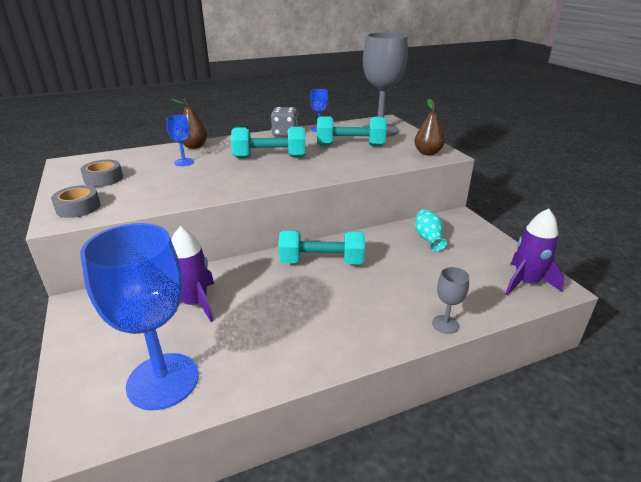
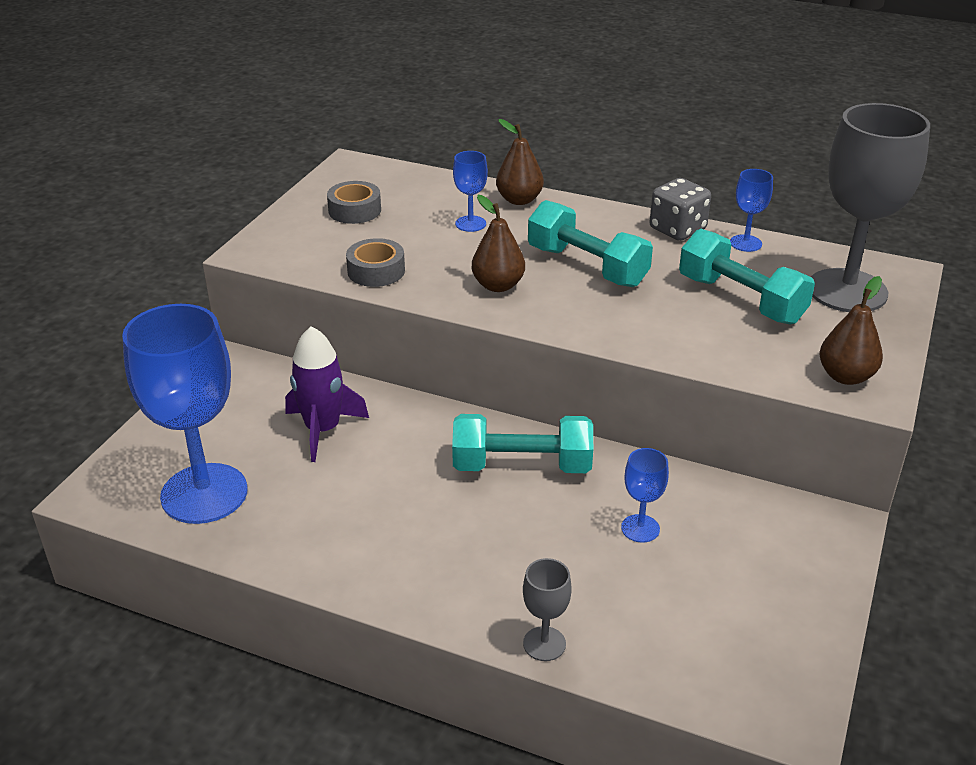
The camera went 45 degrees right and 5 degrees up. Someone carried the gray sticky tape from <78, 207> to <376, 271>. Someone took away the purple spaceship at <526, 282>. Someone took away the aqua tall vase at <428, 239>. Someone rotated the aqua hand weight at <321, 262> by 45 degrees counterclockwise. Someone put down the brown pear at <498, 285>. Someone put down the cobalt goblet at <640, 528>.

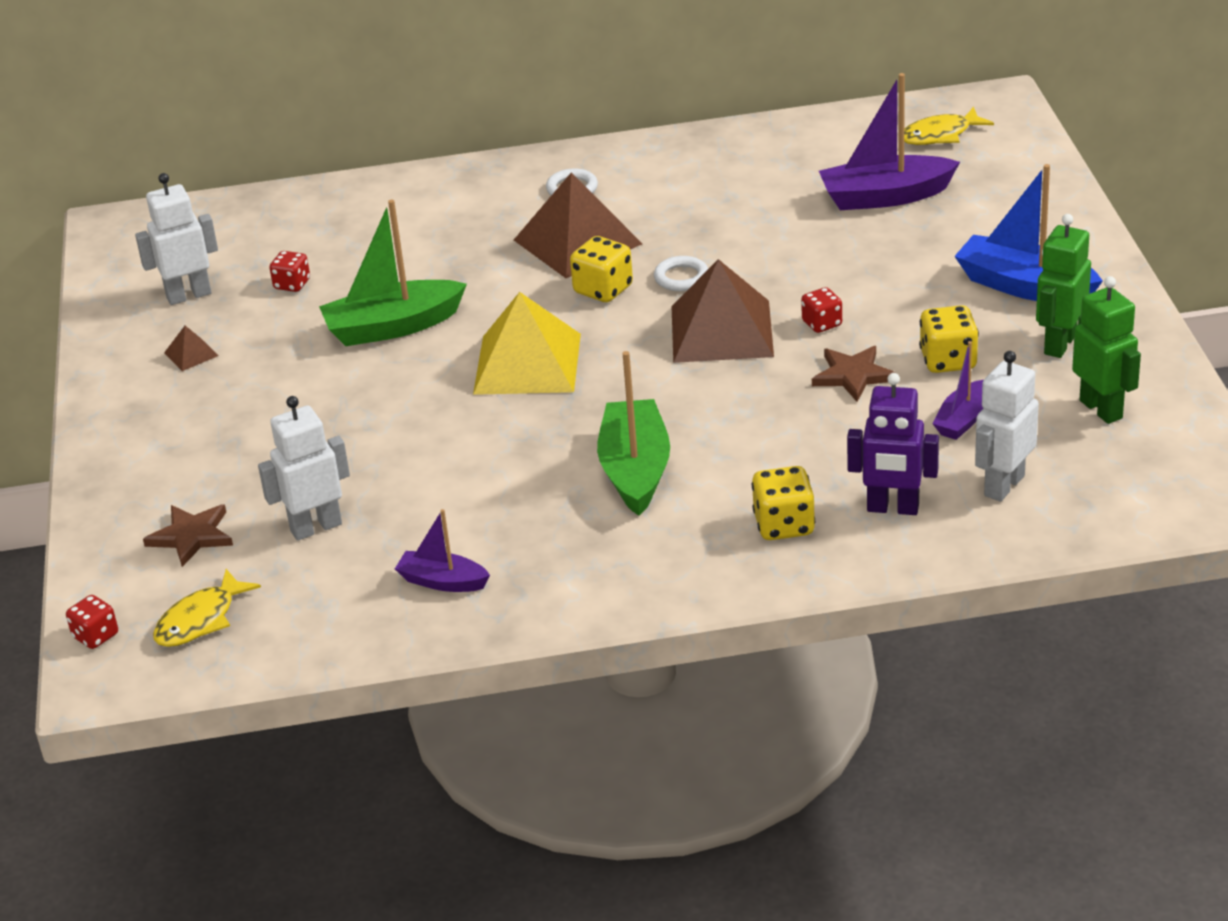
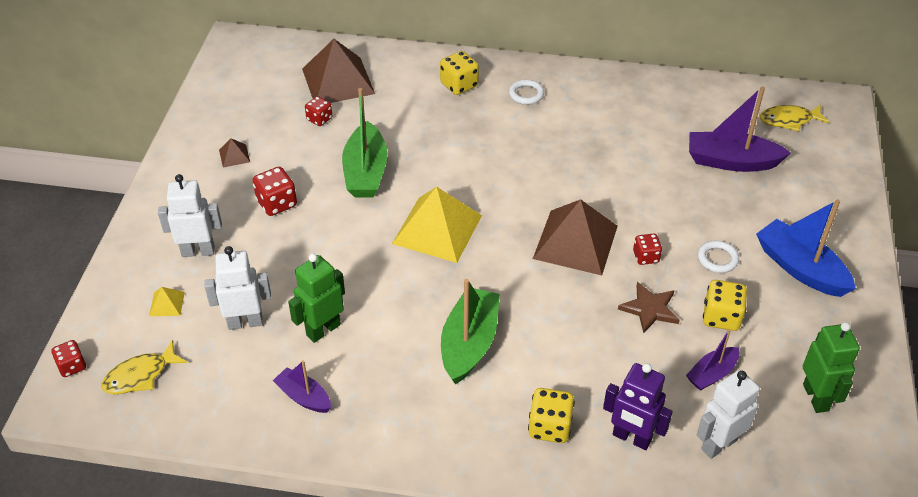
The camera went 15 degrees right and 10 degrees up. Someone carried the white robot from <188, 295> to <198, 251>. Someone carried the brown solid pyramid from <577, 242> to <338, 81>. Someone rotated the green boat at <392, 327> by 90 degrees counterclockwise. Someone carried the green robot from <1059, 344> to <323, 329>. Someone carried the bright yellow die from <603, 290> to <459, 85>. Someone carried the white hoop from <681, 278> to <717, 259>. Someone swapped the brown star at <191, 536> for the bright yellow solid pyramid at <167, 303>. Someone put down the scarlet die at <277, 203>.

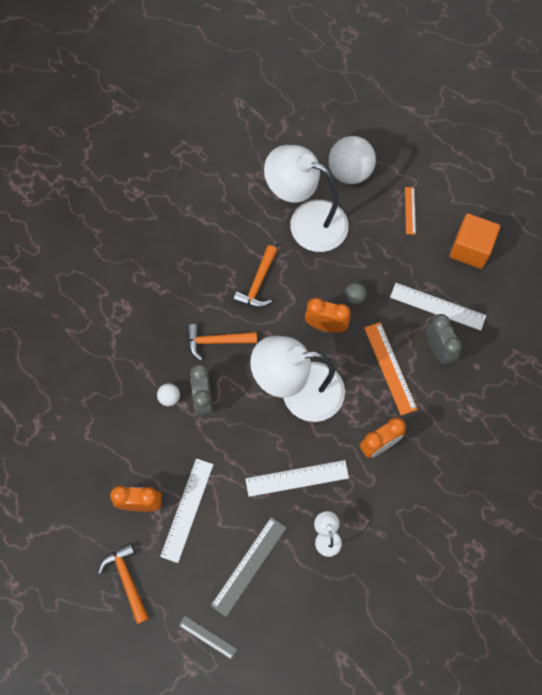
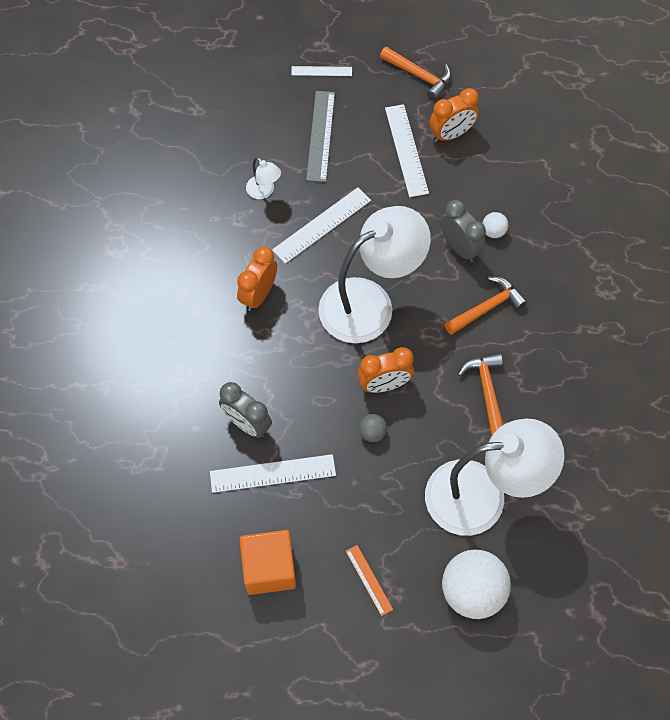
The camera went 150 degrees right and 5 degrees down. Someone took away the orange straightedge at <390, 368>. Someone repainted the gray straightedge at <208, 637>, which became the white straightedge at <321, 71>.

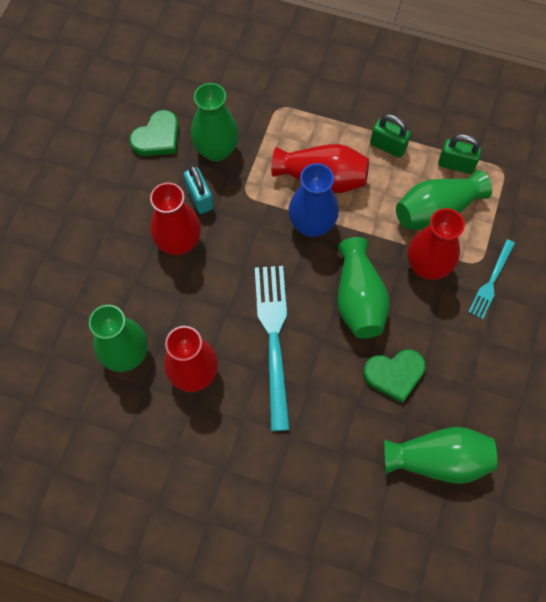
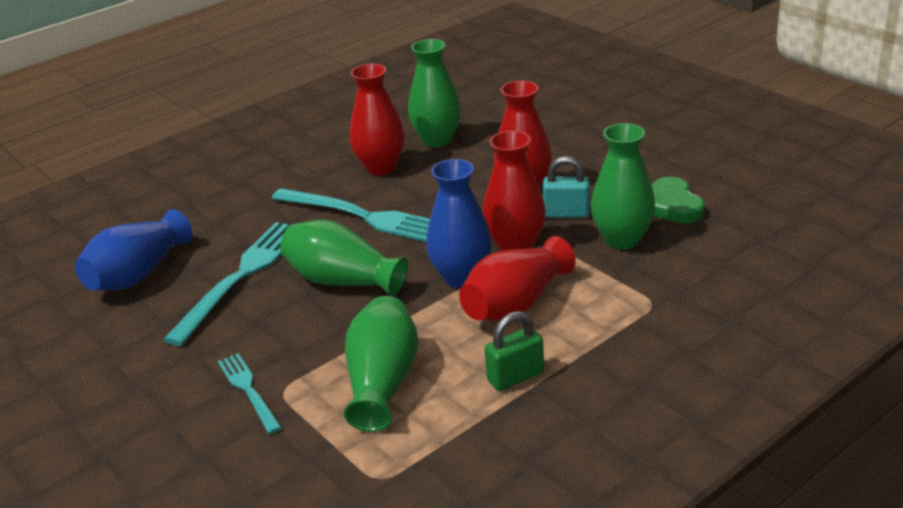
The camera went 125 degrees right and 35 degrees down. Someone took away the green lock at <456, 164>. Someone carried the scarlet tall vase from <427, 266> to <515, 246>. Someone swapped the green heart shape at <394, 375> for the aqua dinner fork at <242, 276>. Someone repainted the green tall vase at <438, 459>, which became the cobalt tall vase at <138, 274>.

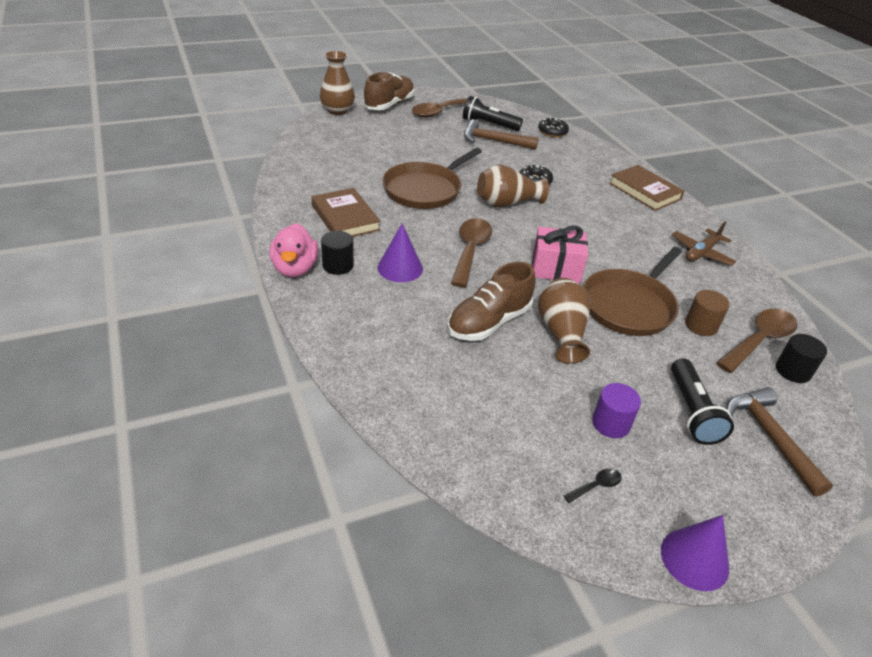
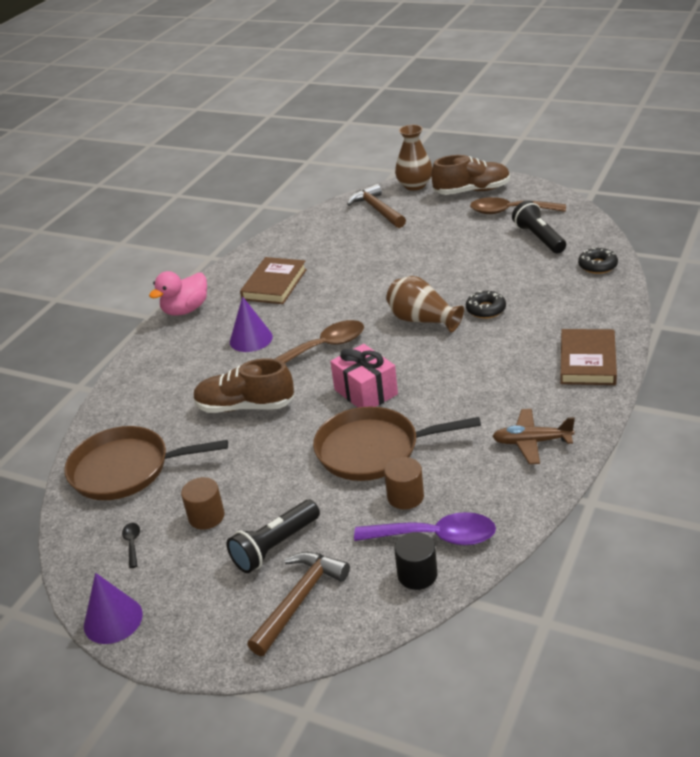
The camera went 55 degrees right and 5 degrees down. Someone carried the brown hammer from <493, 141> to <377, 210>. Someone carried the brown pan from <425, 189> to <126, 469>. Someone took away the ebony cylinder shape at <338, 265>. Someone took away the brown tall vase at <561, 333>. Someone repainted the brown spoon at <759, 340>, which became the purple spoon at <436, 537>. Someone repainted the purple cylinder shape at <611, 423>, which became the brown cylinder shape at <206, 516>. Someone rotated the ebony spoon at <596, 486> by 120 degrees counterclockwise.

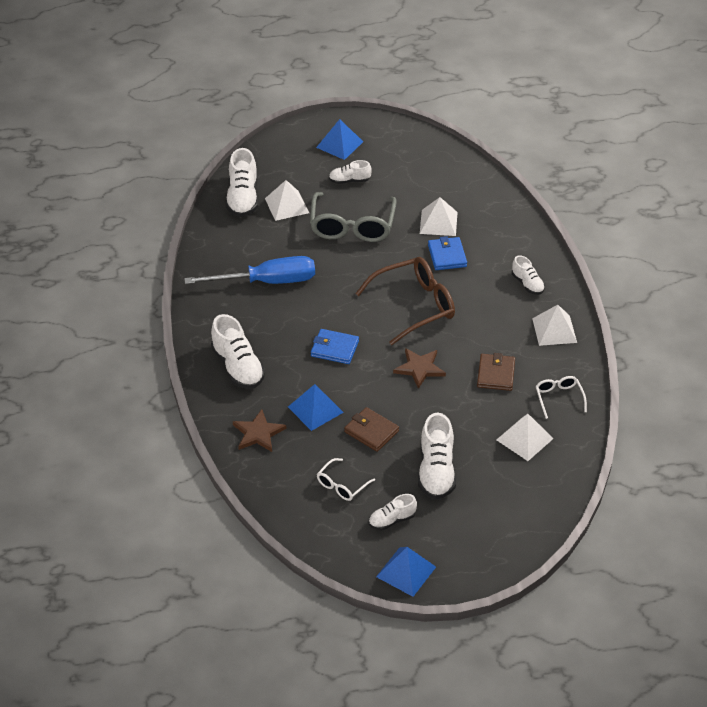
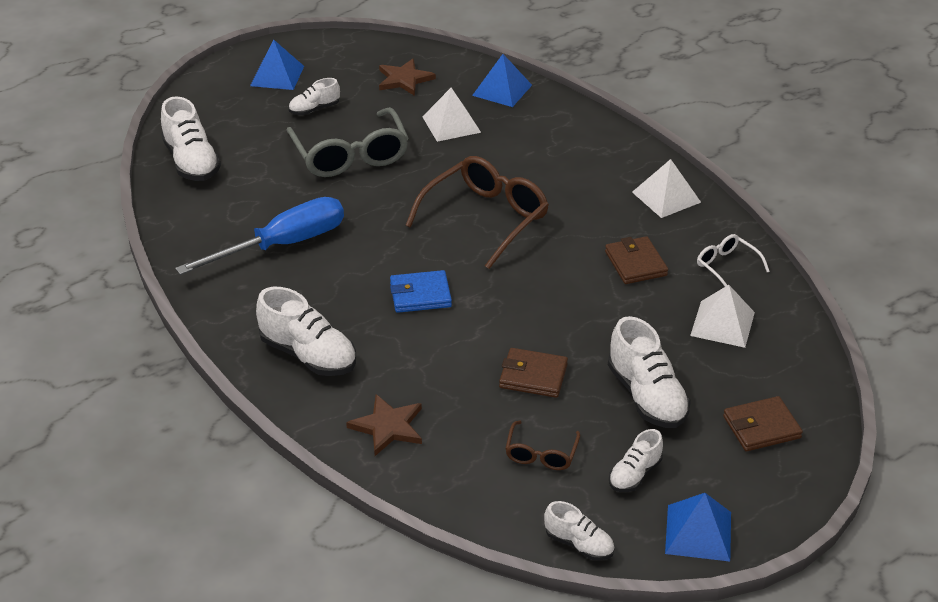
The camera went 25 degrees left and 5 degrees down. Someone took away the white solid pyramid at <287, 205>. Someone took away the cobalt billfold at <447, 256>. Someone carried the white shoe from <527, 284> to <579, 544>. Someone carried the brown star from <419, 368> to <404, 79>. Someone carried the cobalt solid pyramid from <315, 409> to <502, 90>. Someone repainted the white eyeglasses at <342, 485>, which became the brown eyeglasses at <541, 454>. Someone put down the brown billfold at <761, 427>.

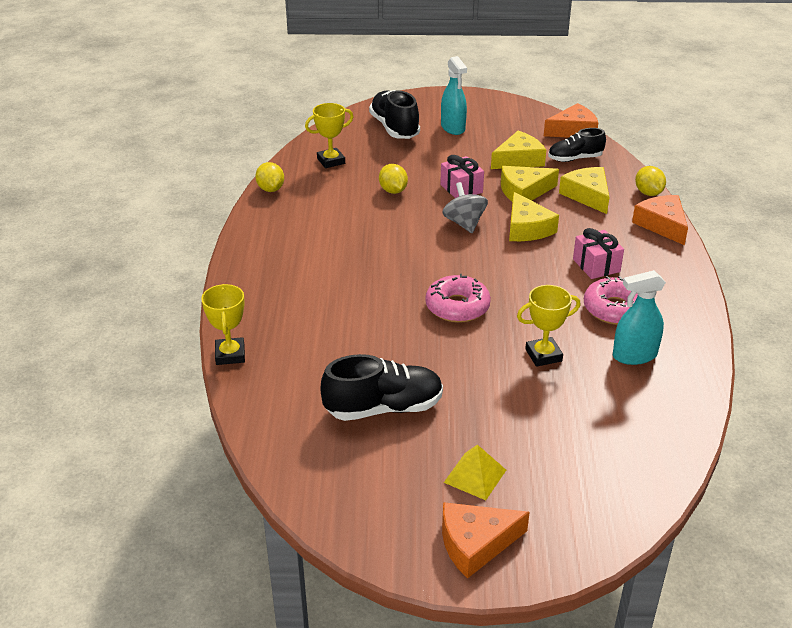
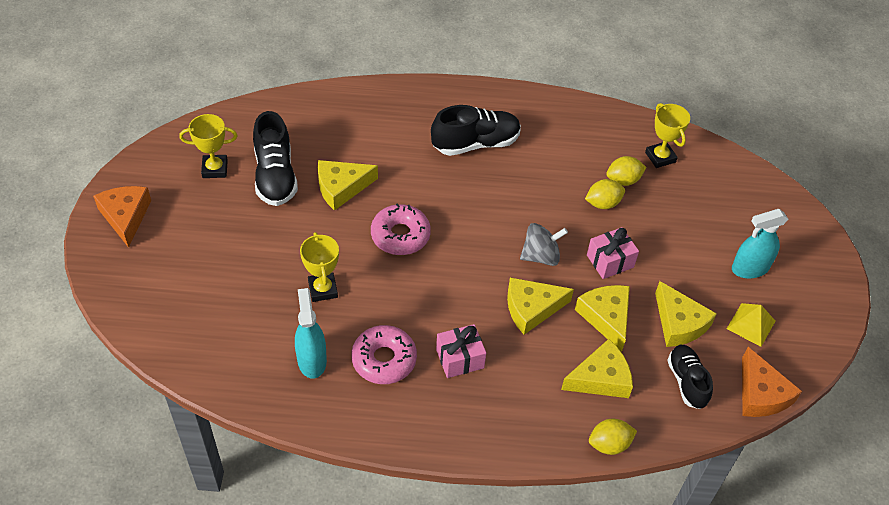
The camera went 90 degrees right and 15 degrees up. Someone carried the ebony shoe from <394, 128> to <475, 143>. Someone carried the bright yellow lemon from <270, 189> to <623, 180>. Someone took away the orange piece of cheese at <662, 225>. Someone carried the bright yellow prize cup from <230, 354> to <215, 169>. Someone carried the bright yellow solid pyramid from <475, 476> to <751, 324>. Someone put down the bright yellow piece of cheese at <341, 188>.

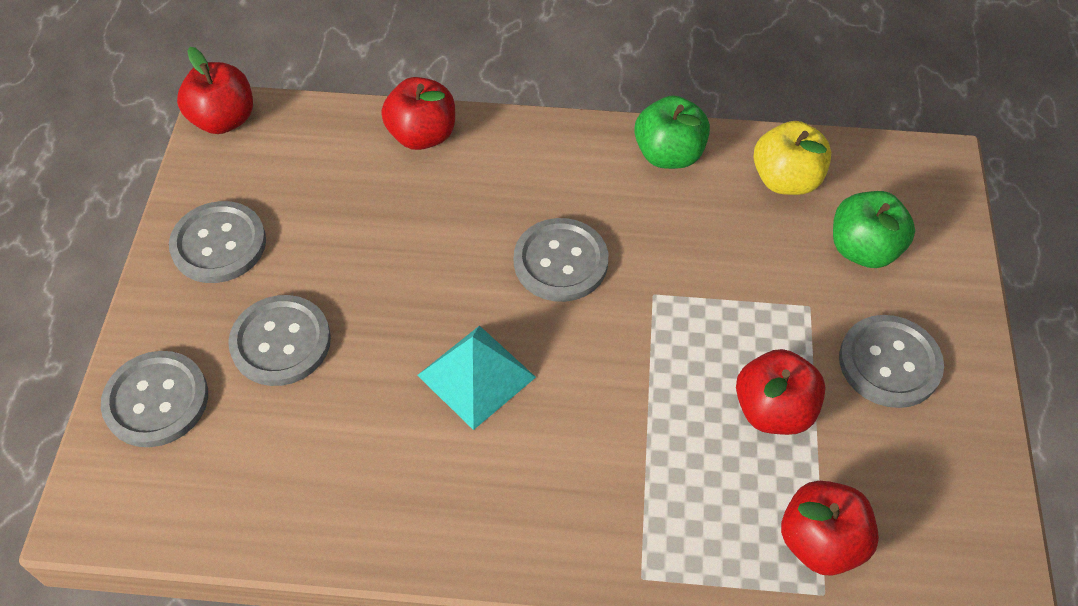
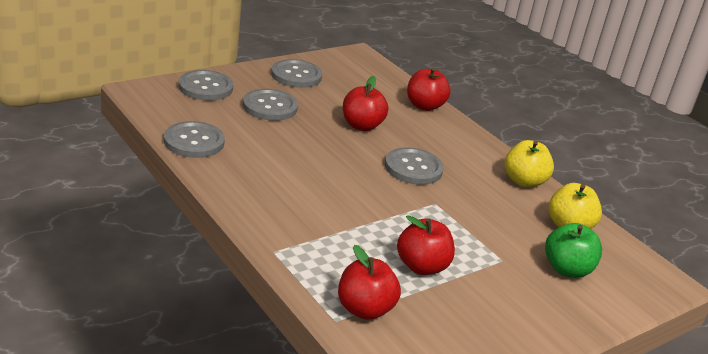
The camera went 45 degrees right and 25 degrees down. Someone carried the scarlet toy apple from <224, 119> to <361, 126>. Someone repainted the green toy apple at <668, 154>, which became the bright yellow toy apple at <524, 181>. Someone carried the gray sewing button from <889, 363> to <194, 141>. Someone took away the aqua solid pyramid at <476, 376>.

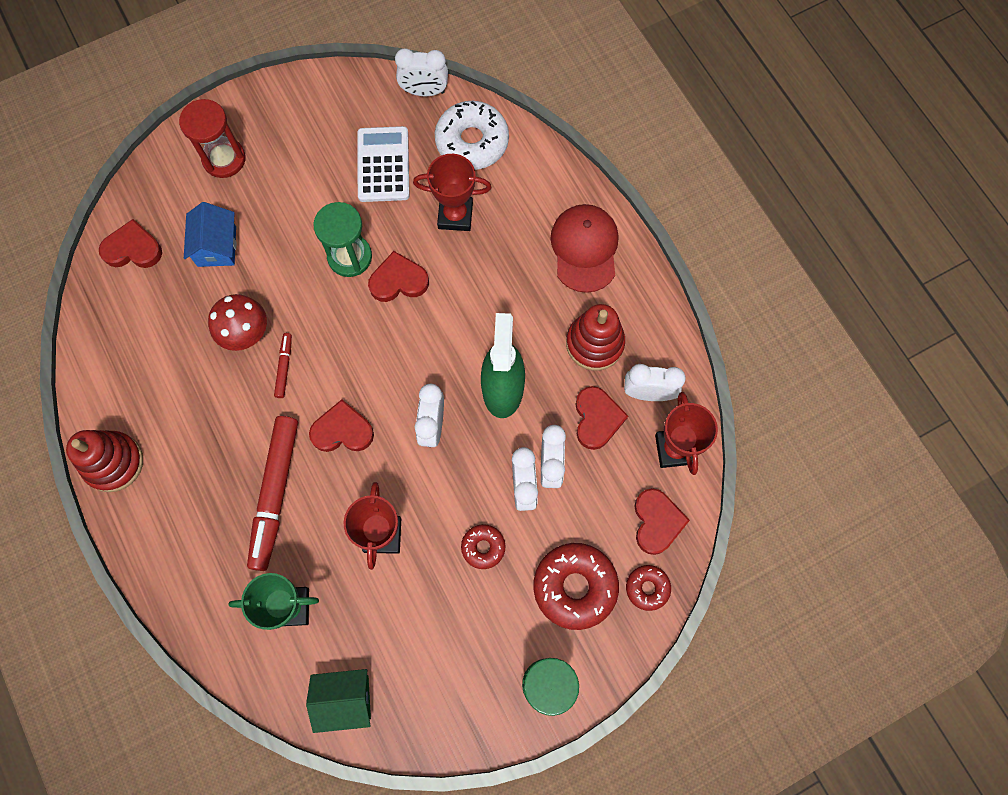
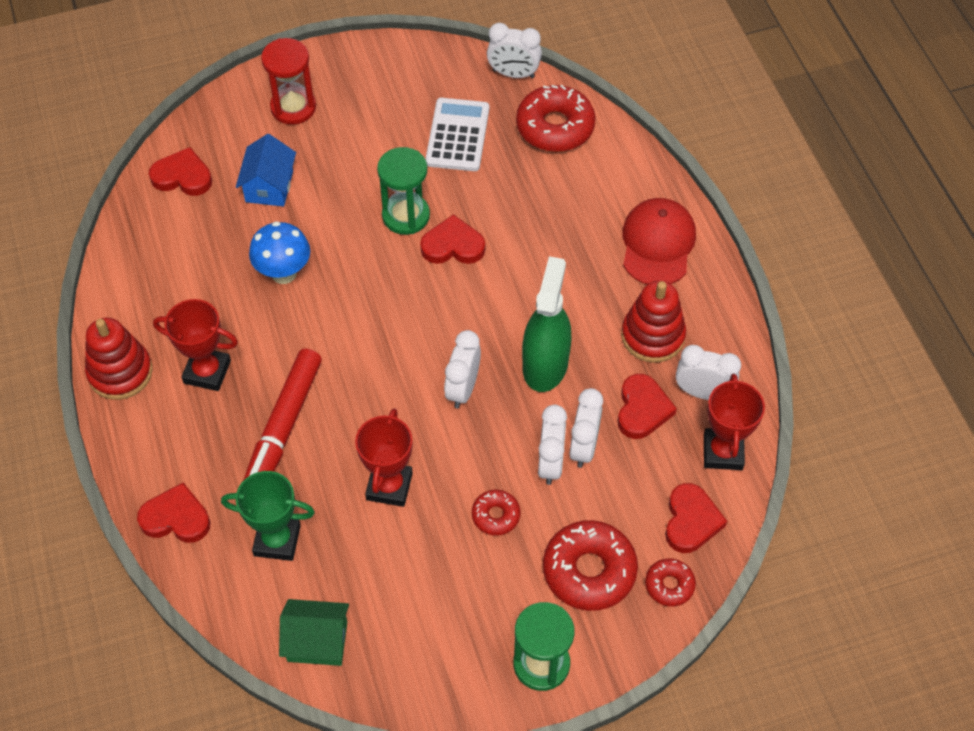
The camera went 10 degrees right and 15 degrees down. Someone repainted the white doughnut at <472, 142>, which became the scarlet doughnut at <555, 127>. Someone carried the scarlet prize cup from <455, 215> to <207, 372>. Someone repainted the scarlet fungus at <247, 335>, which became the cobalt fungus at <284, 273>. Someone took away the scarlet felt pen at <284, 367>. Someone carried the scarlet heart shape from <342, 430> to <176, 518>.

